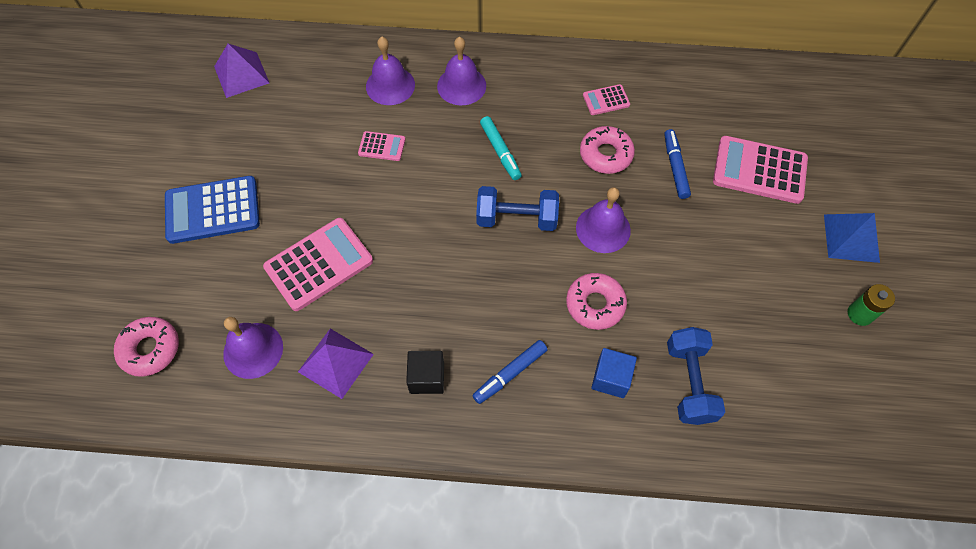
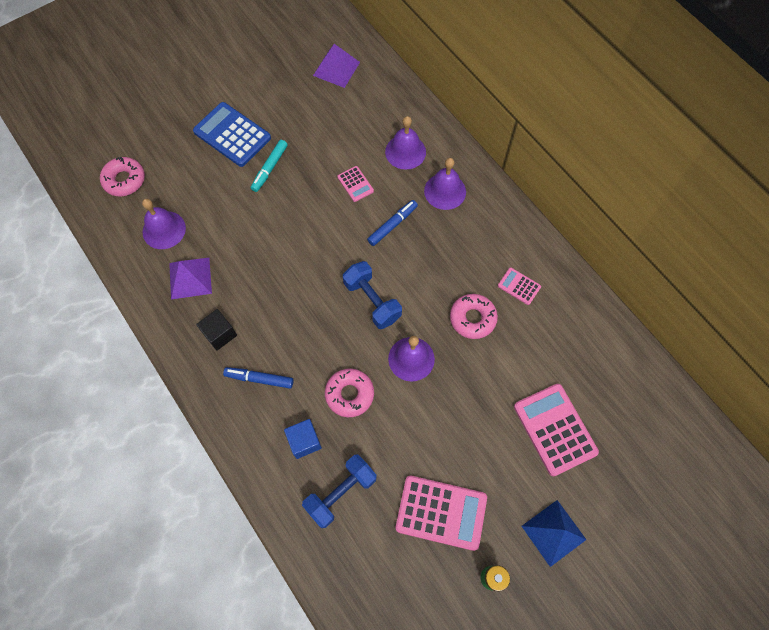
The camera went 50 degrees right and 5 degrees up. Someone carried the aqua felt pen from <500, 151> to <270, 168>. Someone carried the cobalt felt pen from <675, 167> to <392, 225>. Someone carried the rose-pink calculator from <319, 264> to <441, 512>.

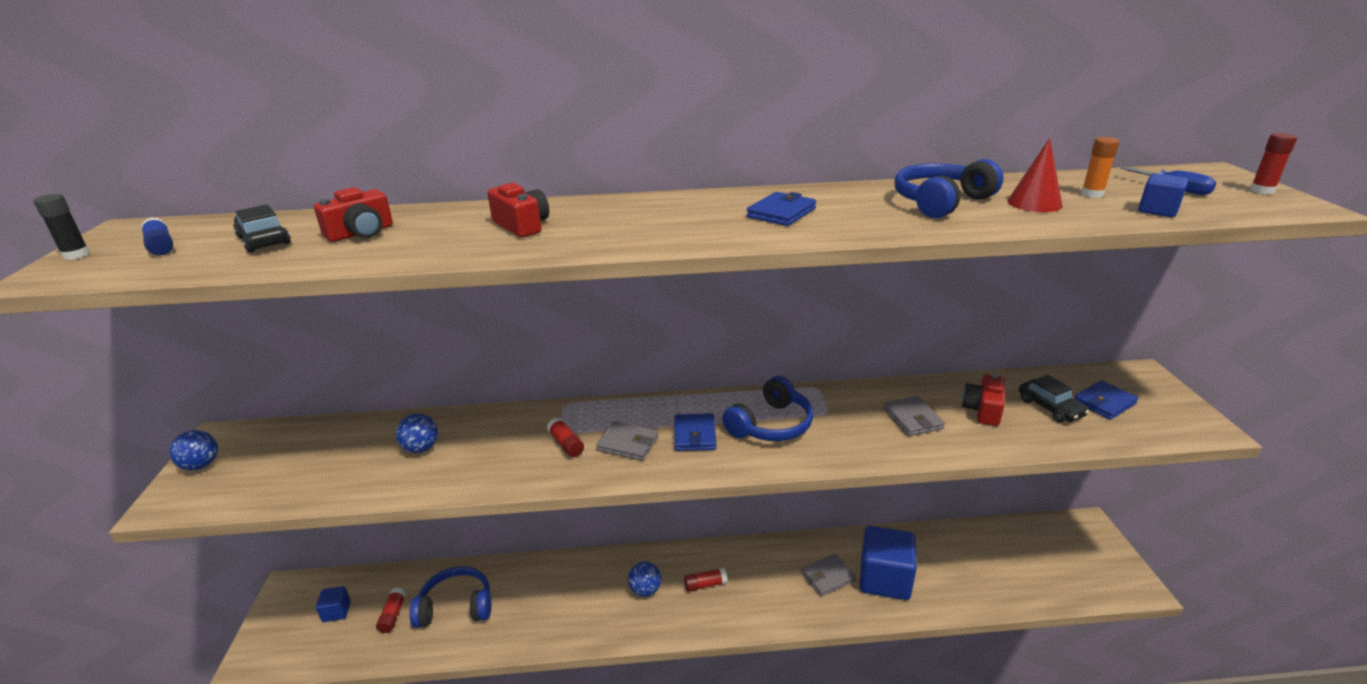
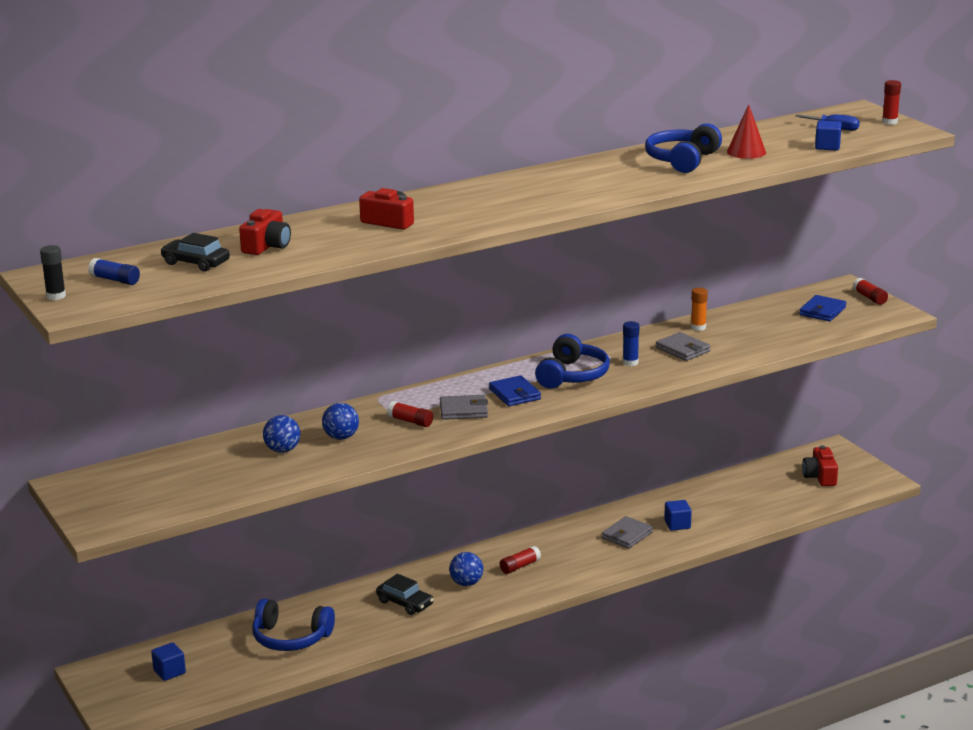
The camera went 25 degrees left and 5 degrees down. Someone carried the orange glue from <1092, 194> to <698, 327>. Someone took away the cobalt billfold at <781, 213>. Someone carried the scarlet camera from <983, 410> to <820, 477>. Someone carried the ebony toy car from <1050, 407> to <405, 603>. Someone carried the cobalt sphere from <201, 465> to <341, 437>. Someone scaled the cobalt block at <884, 579> by 0.47. Someone rotated the cobalt over-ear headphones at <456, 606> by 135 degrees counterclockwise. Someone carried the scarlet glue from <393, 615> to <869, 298>. Someone put down the cobalt glue at <630, 362>.

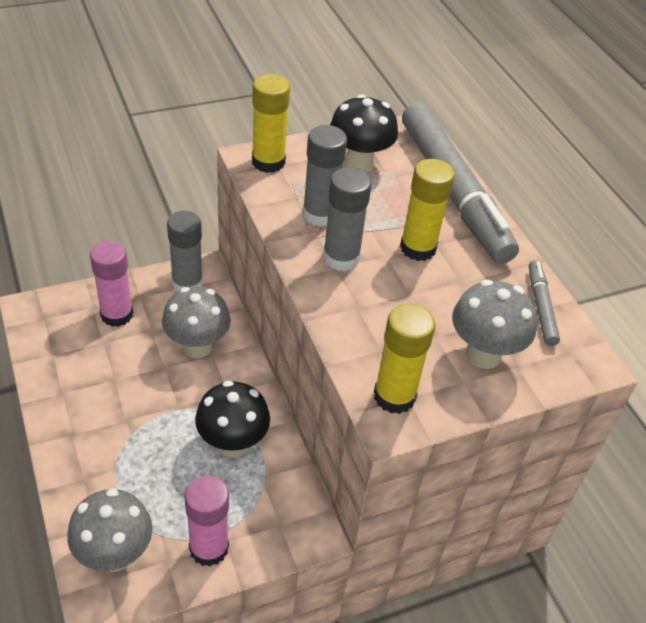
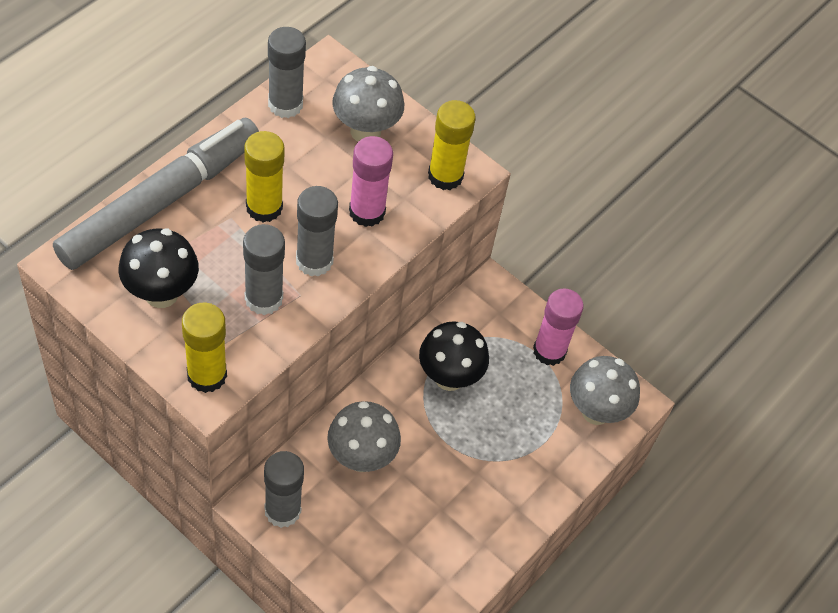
The camera went 120 degrees left and 10 degrees up. Someone carried the rose-pink glue from <117, 314> to <367, 212>. Someone swapped the gray felt pen at <541, 307> for the gray glue at <285, 104>.

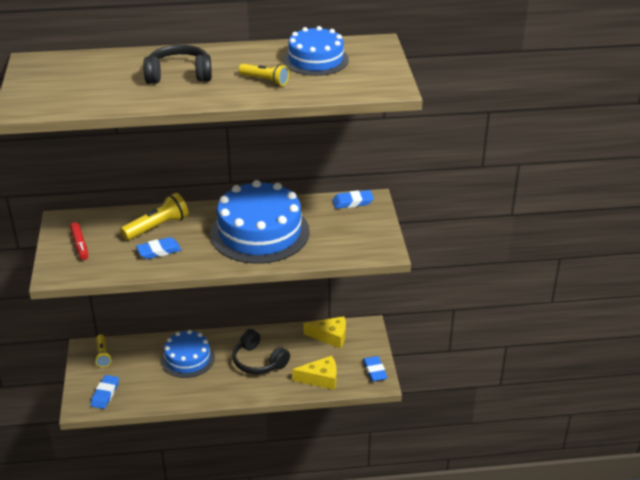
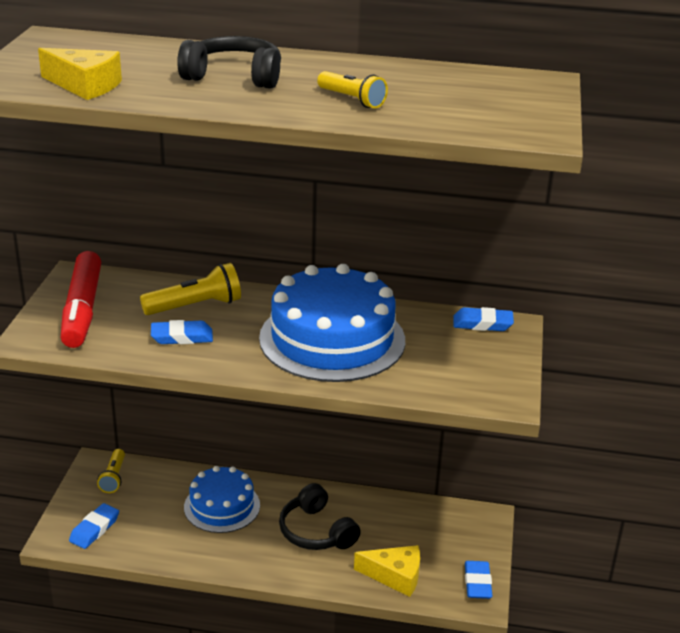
The camera went 15 degrees right and 5 degrees down. Someone took away the cobalt cake at <316, 60>. Someone scaled the scarlet felt pen at <80, 245> by 1.93. Someone carried the bright yellow piece of cheese from <330, 336> to <85, 86>.

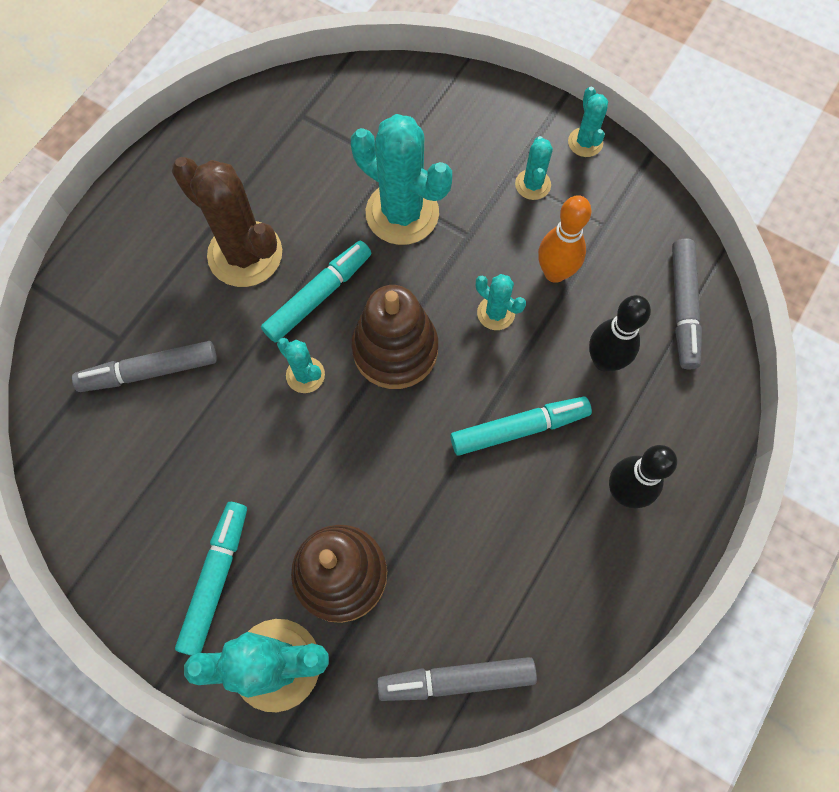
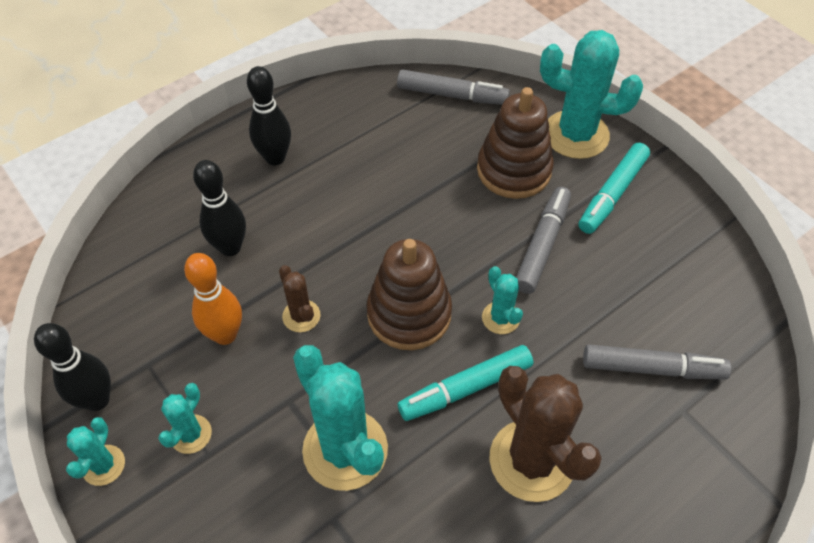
The camera went 160 degrees left and 15 degrees down. Someone carried the gray felt pen from <683, 308> to <542, 245>. Someone repainted the aqua saguaro cactus at <496, 313>, which became the brown saguaro cactus at <301, 316>. Someone took away the aqua felt pen at <519, 428>. Someone put down the ebony skittle at <97, 400>.

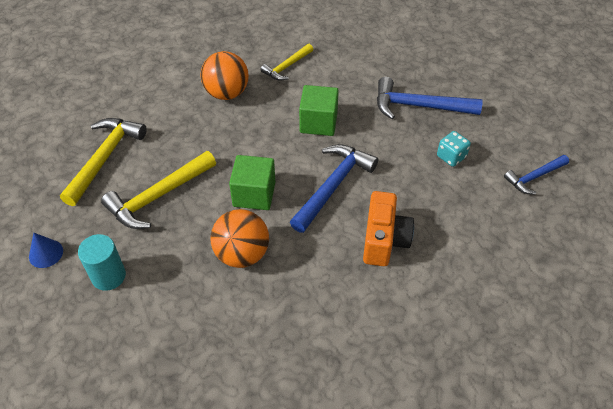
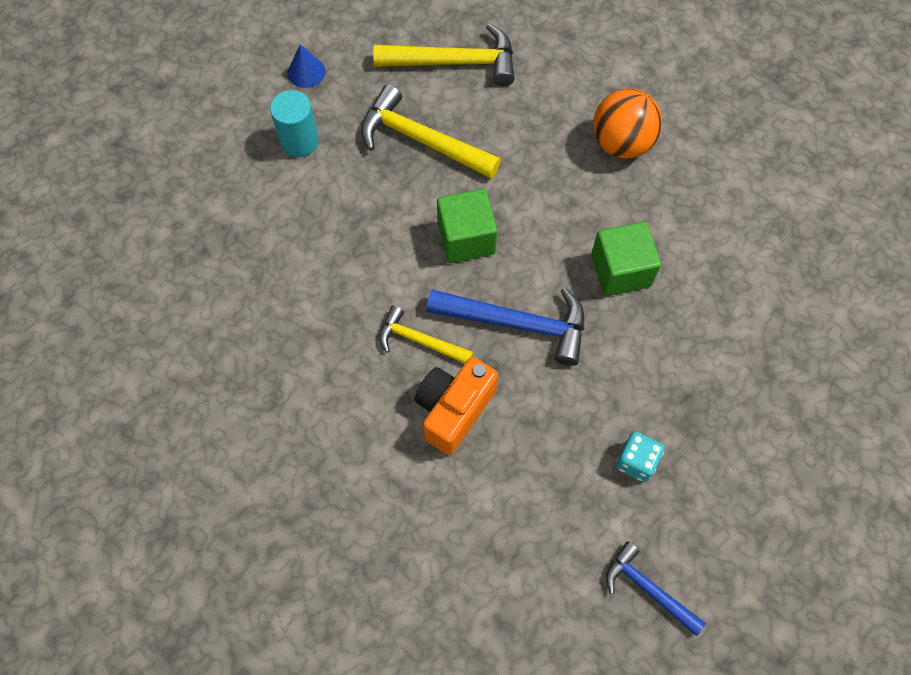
The camera went 70 degrees right and 15 degrees up. Someone carried the bright yellow hammer from <287, 67> to <419, 340>. Someone took away the cobalt hammer at <419, 106>. Someone rotated the orange camera at <384, 240> by 135 degrees clockwise. Someone took away the orange sphere at <242, 254>.

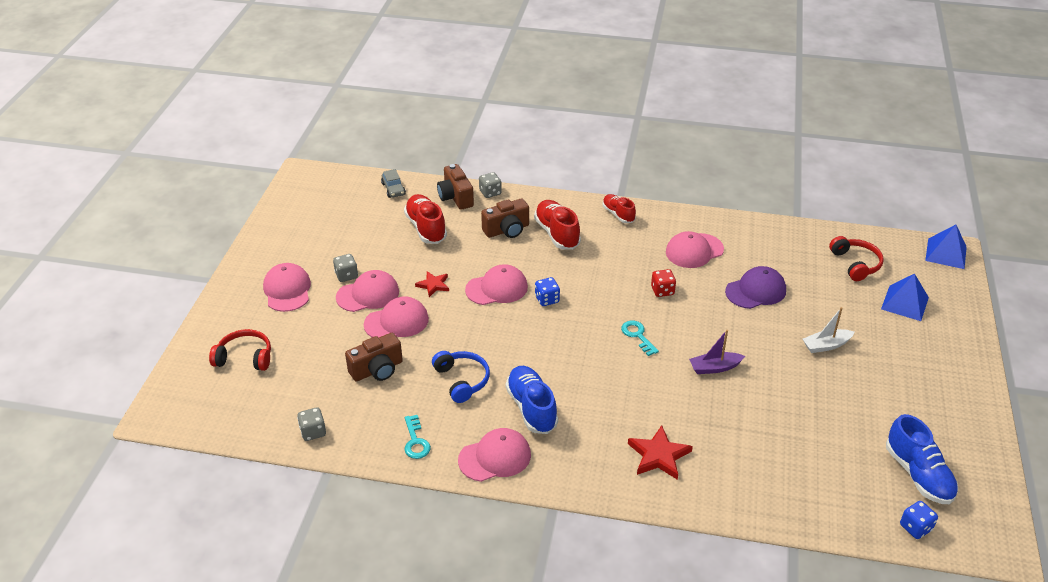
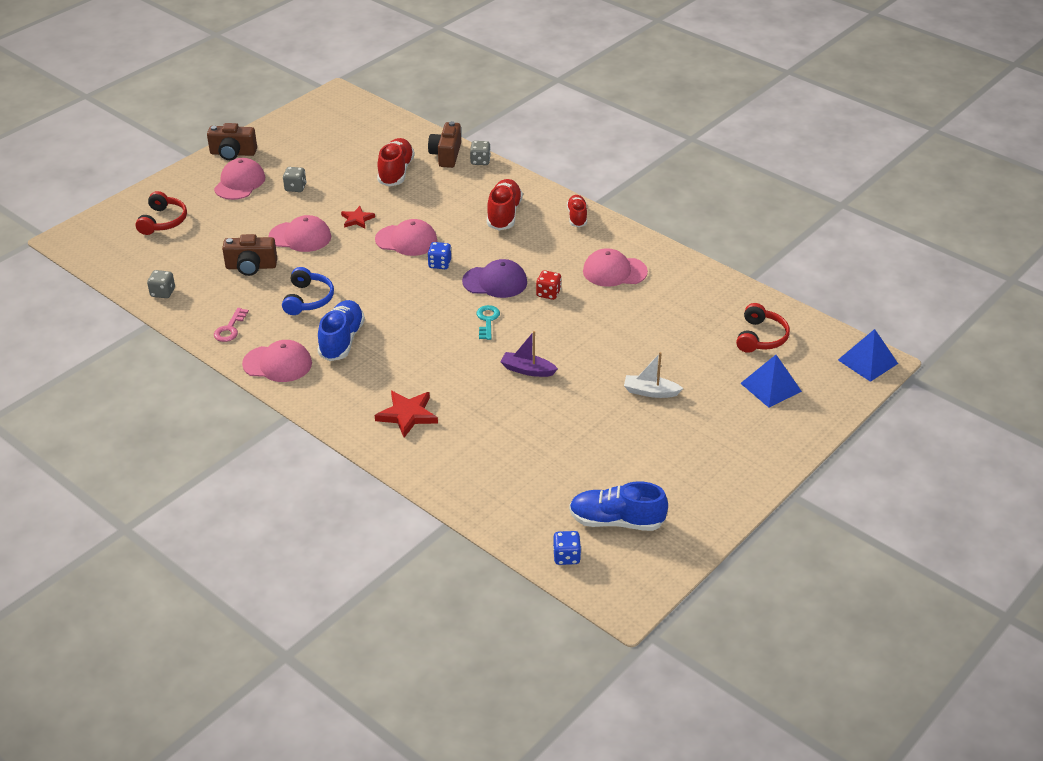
The camera went 30 degrees right and 0 degrees up. Someone took away the gray toy car at <393, 189>. Someone carried the brown camera from <507, 230> to <233, 153>. Someone carried the purple peaked cap from <756, 291> to <495, 282>. Someone took away the rose-pink peaked cap at <368, 294>. Someone rotated the scarlet over-ear headphones at <245, 357> by 60 degrees clockwise. Someone rotated the cobalt shoe at <918, 474> by 90 degrees clockwise. Someone repainted the aqua latchkey at <415, 441>, which became the rose-pink latchkey at <230, 328>.

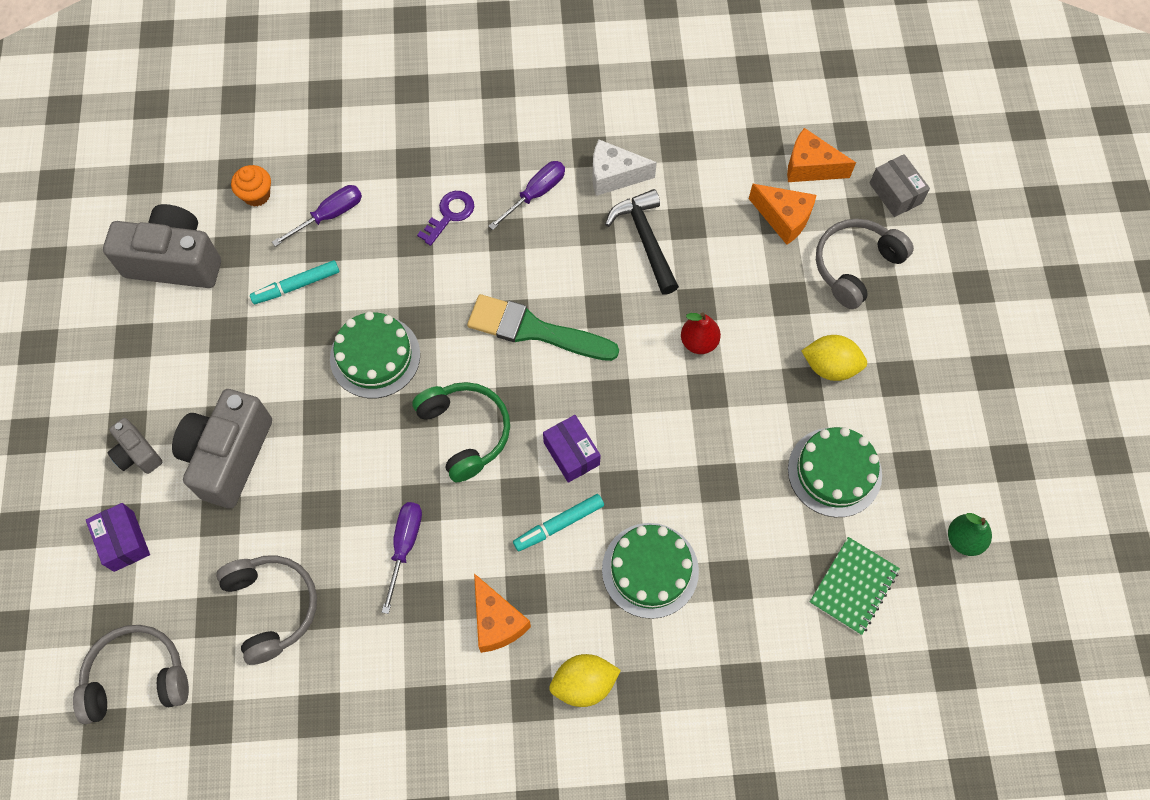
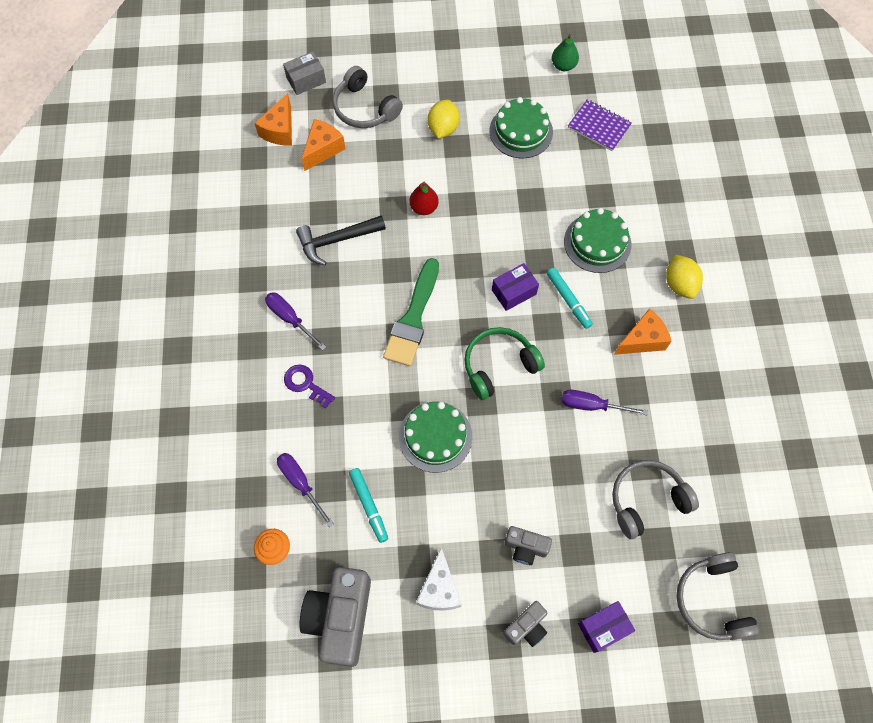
The camera went 90 degrees left and 0 degrees up. Someone carried the white piece of cheese from <614, 176> to <439, 589>. Someone scaled the gray camera at <229, 456> by 0.51. Someone repainted the green exercise book at <853, 586>, which became the purple exercise book at <599, 126>.

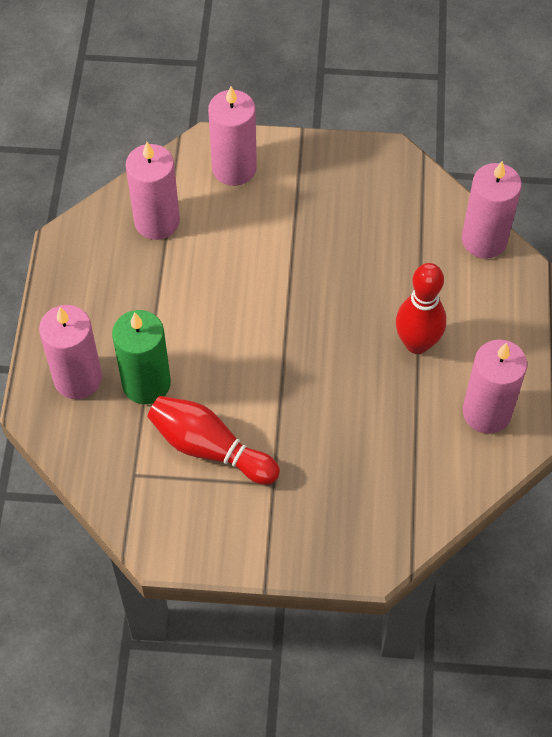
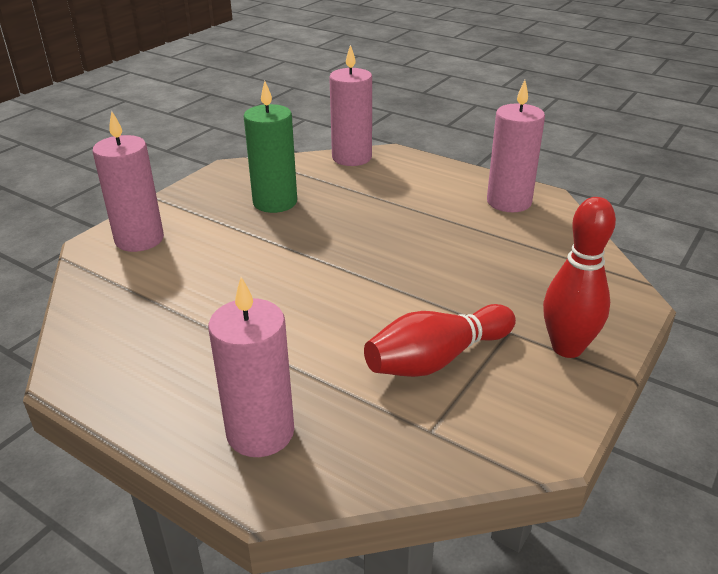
The camera went 60 degrees left and 25 degrees down. Someone took away the rose-pink wax candle at <157, 221>. Someone carried the scarlet skittle from <417, 343> to <567, 348>. Someone carried the green wax candle from <146, 383> to <275, 202>.

